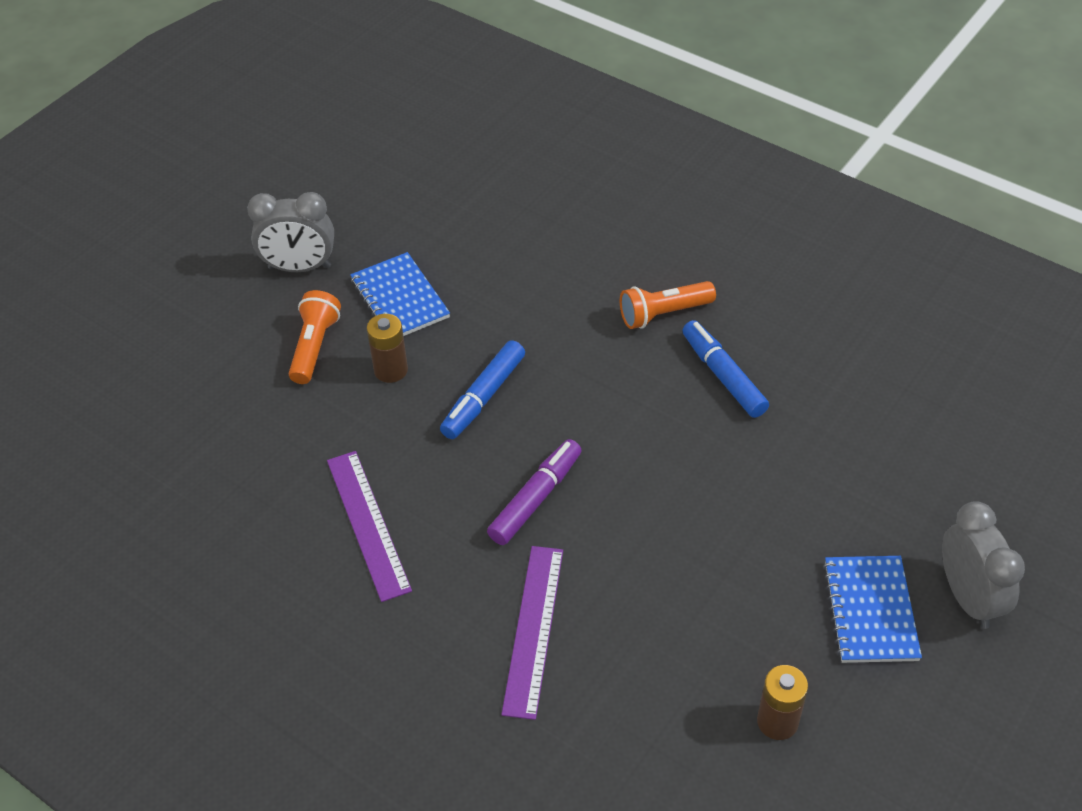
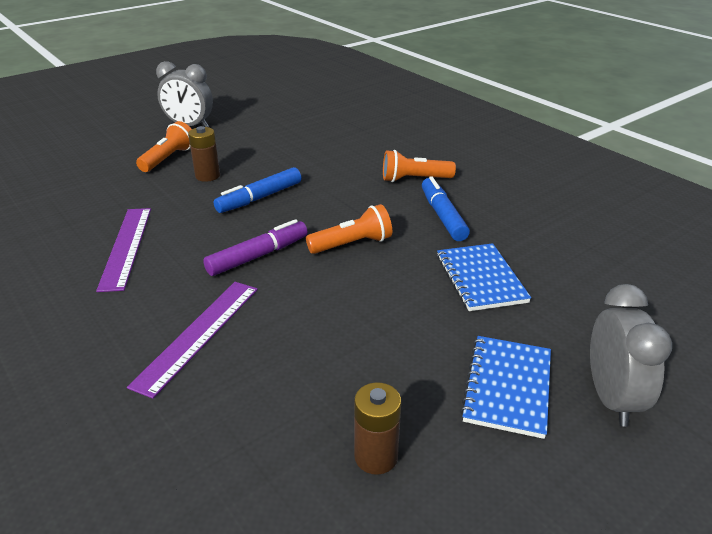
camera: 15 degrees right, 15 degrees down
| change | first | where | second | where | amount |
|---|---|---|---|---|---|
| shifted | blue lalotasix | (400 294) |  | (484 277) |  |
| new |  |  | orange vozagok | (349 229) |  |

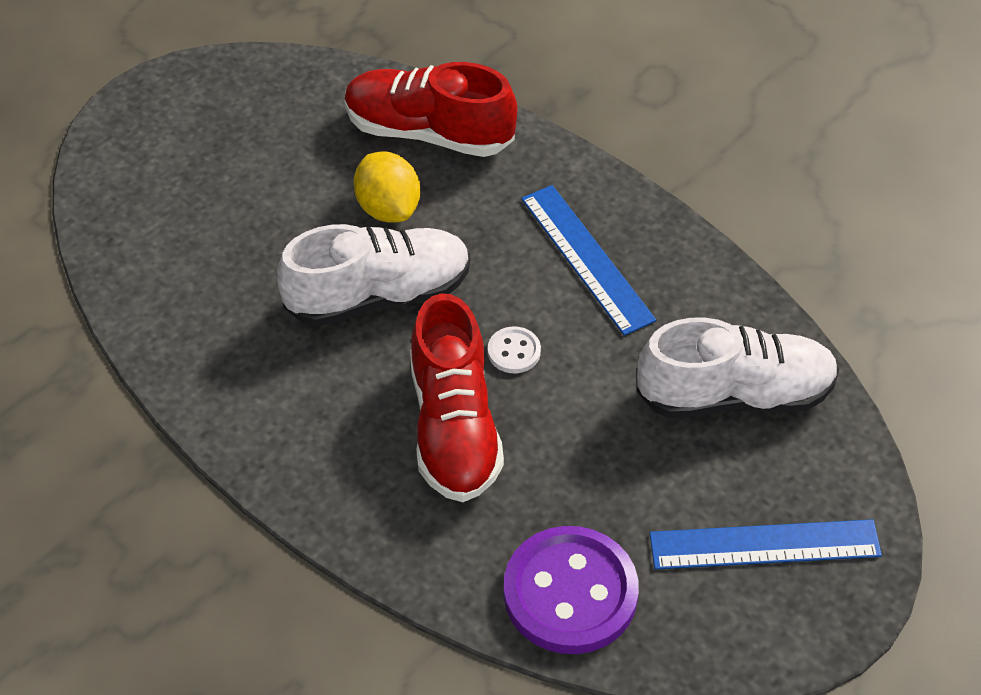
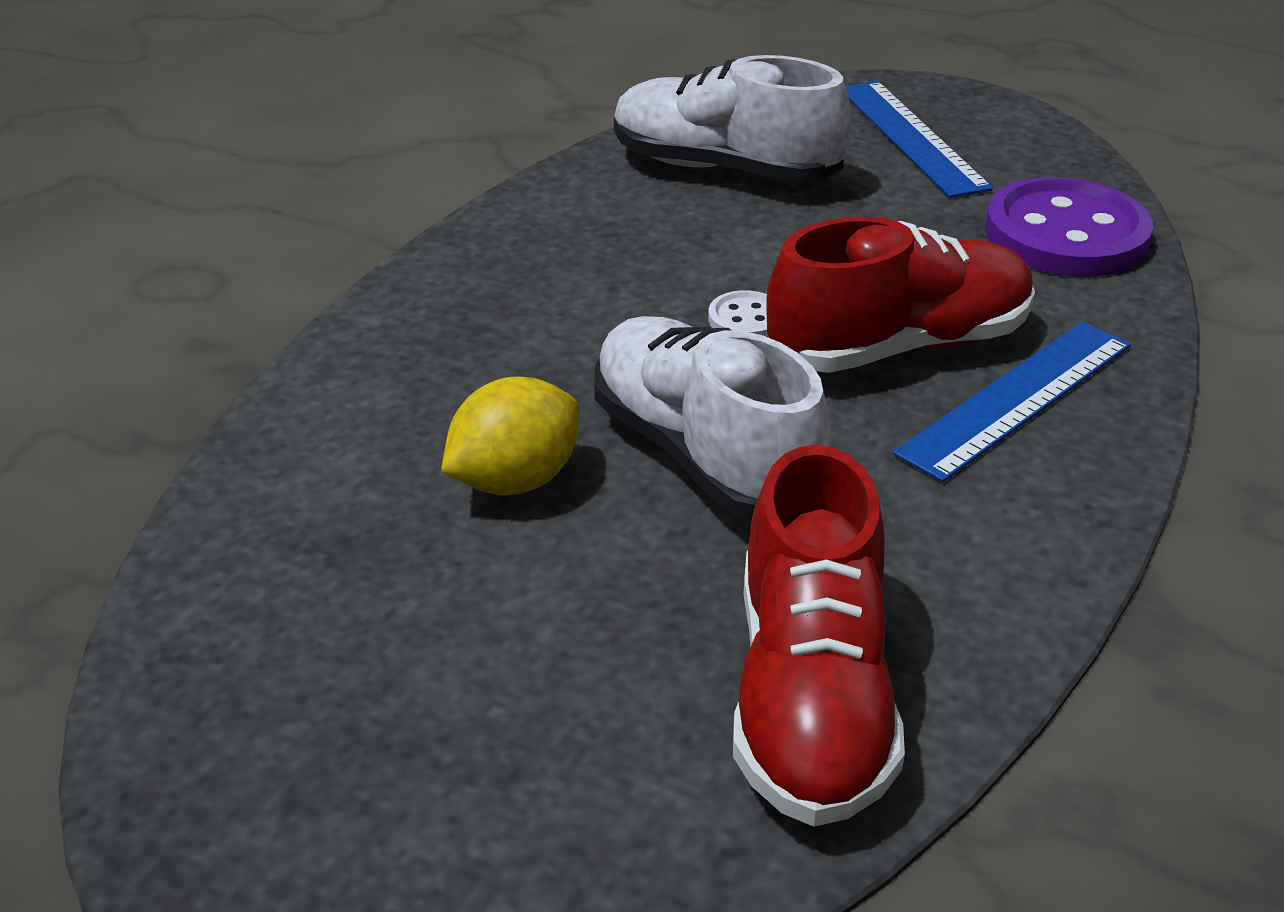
camera: 105 degrees left, 15 degrees down
| change | first | where | second | where | amount |
|---|---|---|---|---|---|
| shifted | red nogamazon | (431 109) |  | (819 636) |  |
| shifted | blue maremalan | (588 260) |  | (1012 401) |  |
| rotated | white nogamazon | (738 367) |  | (732 119) | 45 degrees counterclockwise |

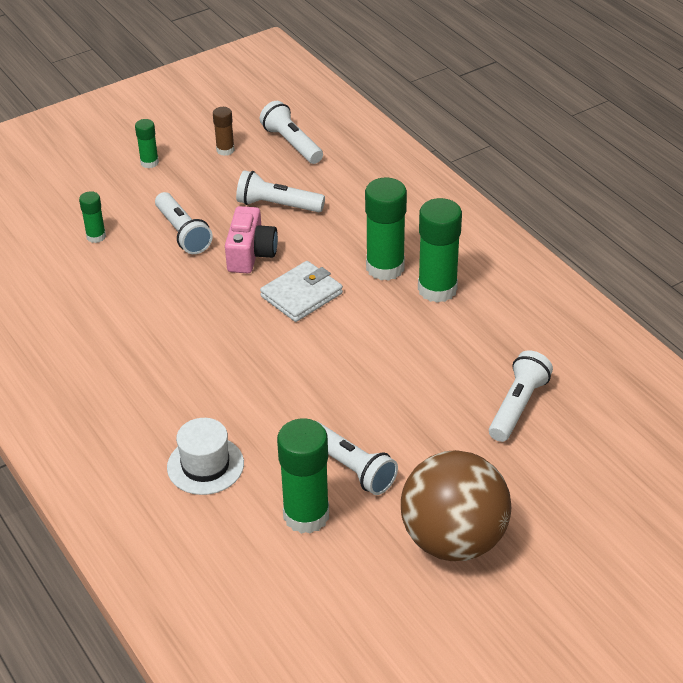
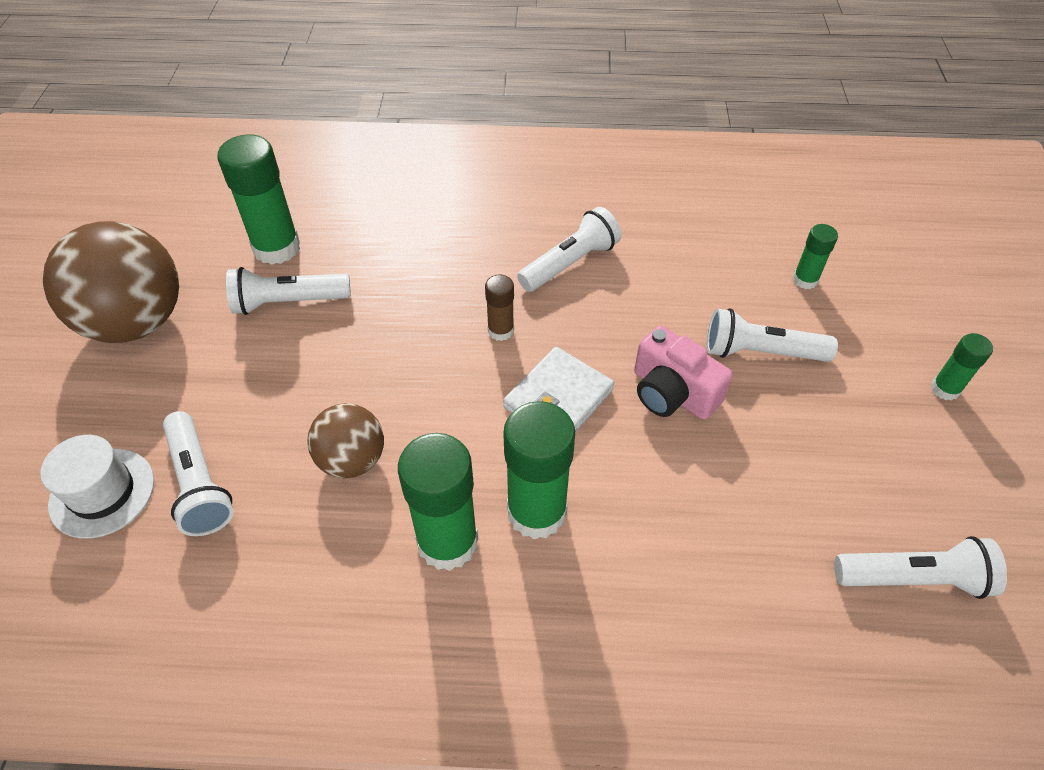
camera: 125 degrees right, 10 degrees up
| change | first | where | second | where | amount |
|---|---|---|---|---|---|
| shifted | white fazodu | (205 456) |  | (97 487) |  |
| shifted | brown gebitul | (224 131) |  | (499 308) |  |
| shifted | white vozagok | (280 191) |  | (569 249) |  |
| rotated | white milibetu | (301 291) |  | (558 389) | 45 degrees clockwise |
| new |  |  | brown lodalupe | (345 440) |  |

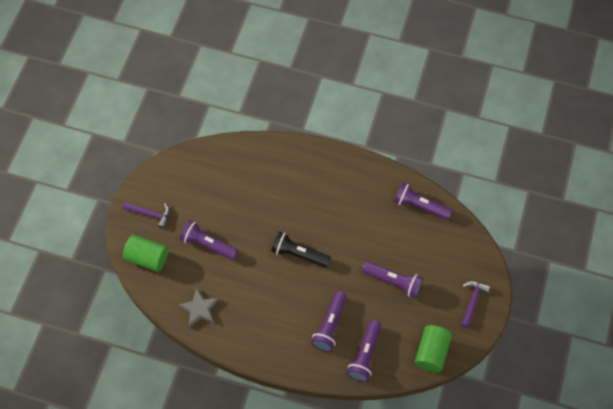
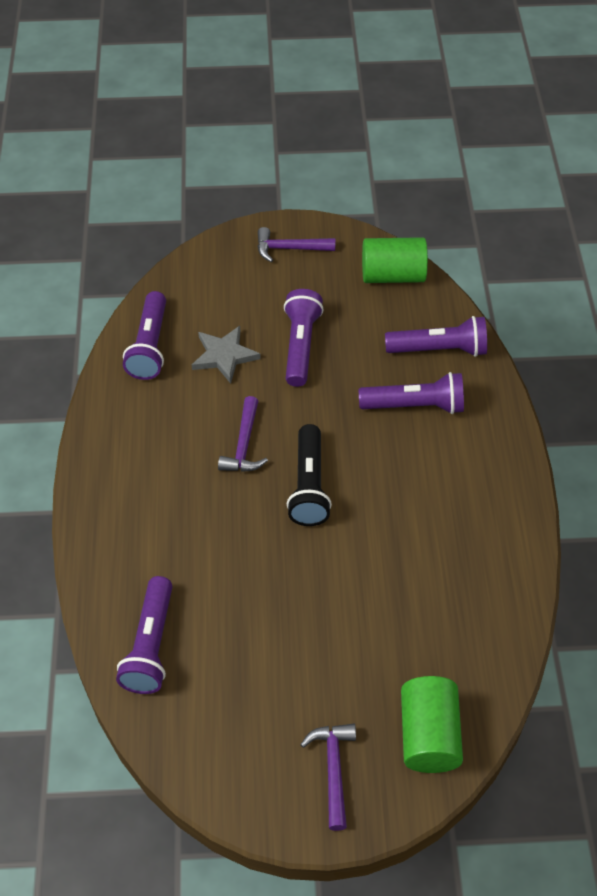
camera: 110 degrees left, 10 degrees down
| change | first | where | second | where | amount |
|---|---|---|---|---|---|
| shifted | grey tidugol | (198 308) |  | (226 355) |  |
| shifted | purple vozagok | (209 240) |  | (144 635) |  |
| new |  |  | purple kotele | (243 434) |  |

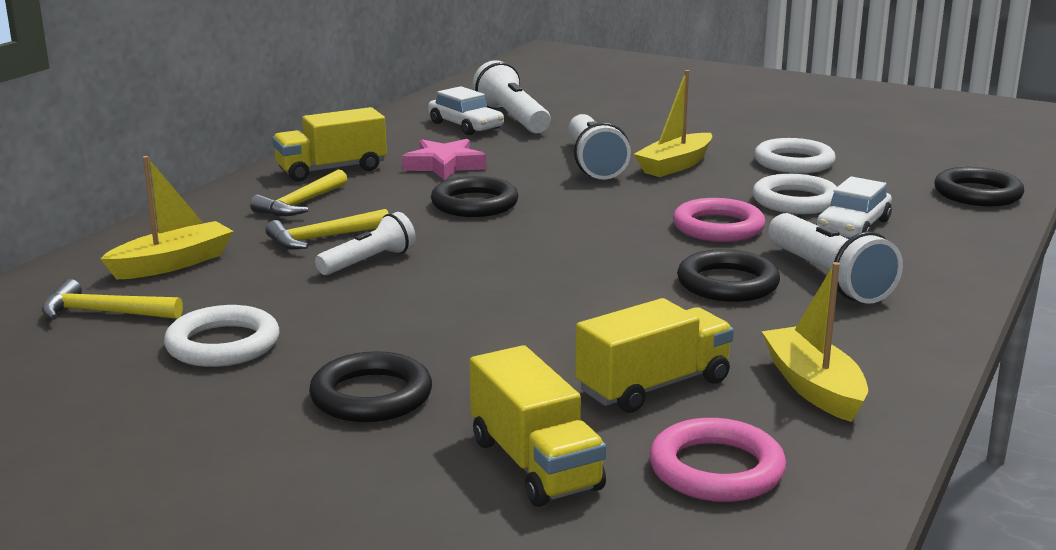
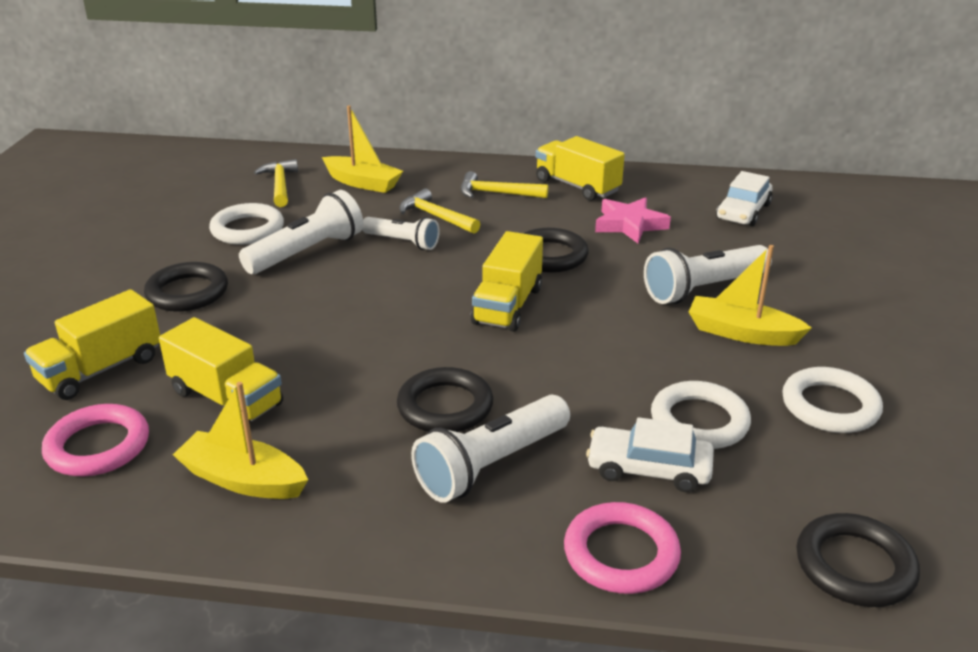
camera: 70 degrees right, 10 degrees up
| change | first | where | second | where | amount |
|---|---|---|---|---|---|
| shifted | white vozagok | (511 96) |  | (301 232) |  |
| shifted | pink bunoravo | (719 220) |  | (622 548) |  |
| rotated | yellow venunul | (815 342) |  | (240 440) | 120 degrees counterclockwise |
| new |  |  | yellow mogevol | (507 281) |  |

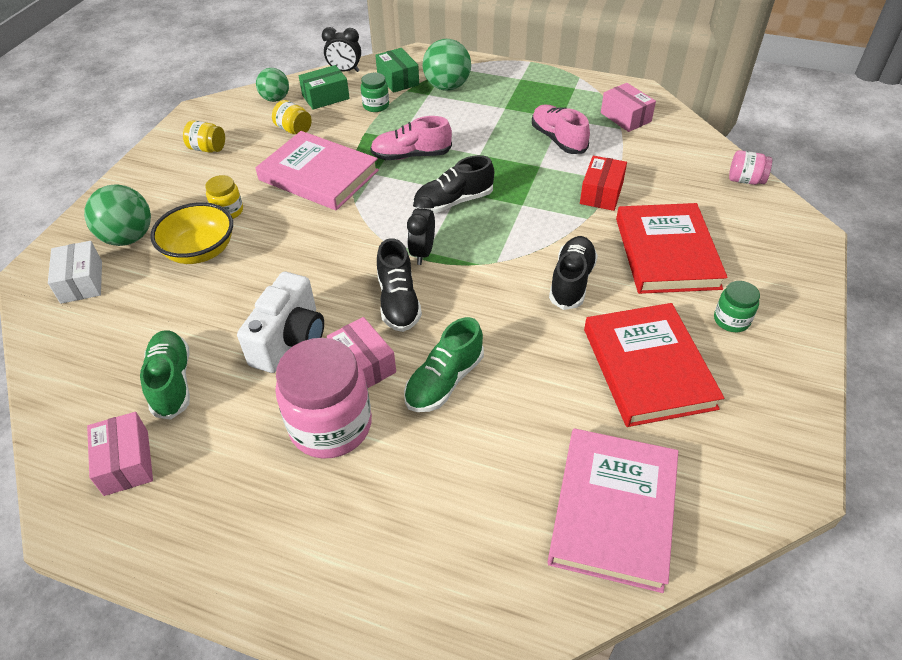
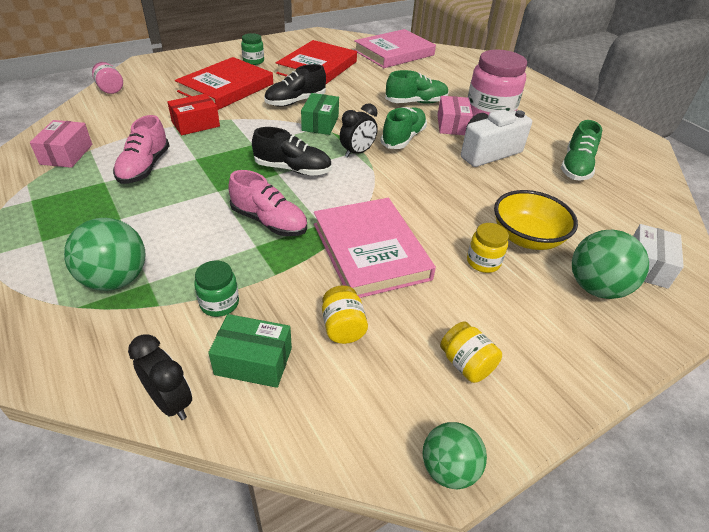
camera: 145 degrees left, 5 degrees down
| change | first | where | second | where | amount |
|---|---|---|---|---|---|
| gone | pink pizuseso | (120 454) |  |  |  |
| shifted | green lodalupe | (272 85) |  | (455 455) |  |
| shifted | green pizuseso | (397 70) |  | (320 114) |  |
| repainted | black nogamazon | (399 285) | green nogamazon | (404 128) |  |

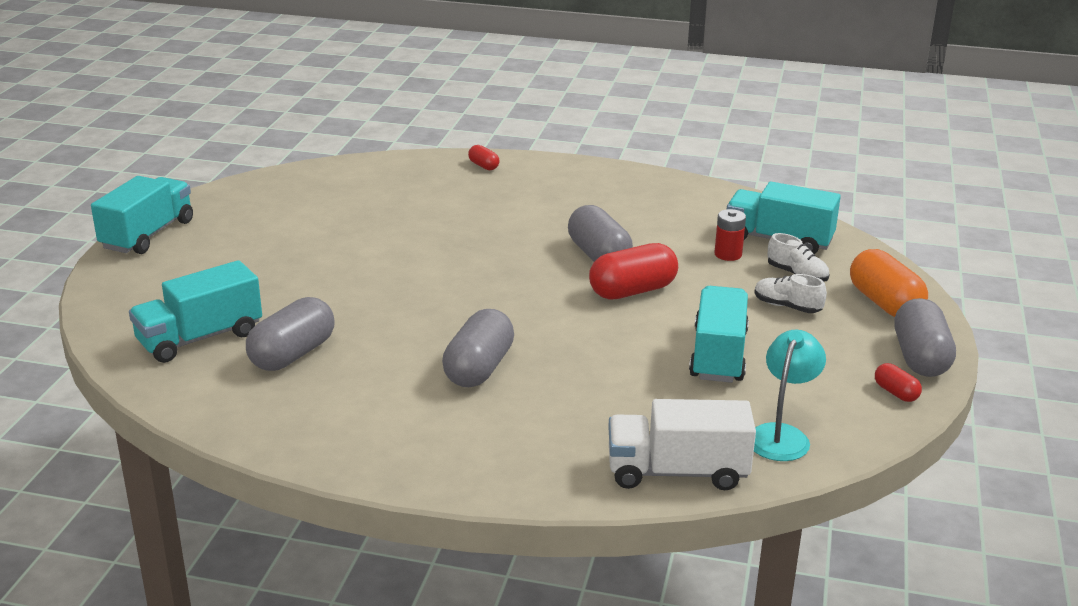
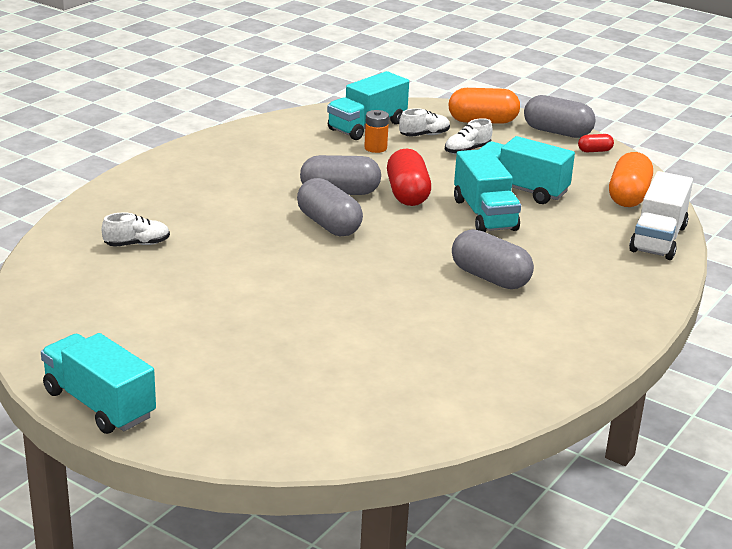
camera: 70 degrees left, 0 degrees up
| change | first | where | second | where | amount |
|---|---|---|---|---|---|
| shifted | turquoise mogevol | (195 311) |  | (487 190) |  |
| shifted | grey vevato | (290 334) |  | (330 207) |  |
| gone | red vevato | (484 157) |  |  |  |
| repainted | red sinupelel | (730 235) | orange sinupelel | (376 131) |  |
| swapped | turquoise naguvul | (790 395) | orange vevato | (631 179) |  |
| new |  |  | white nogamazon | (136 229) |  |

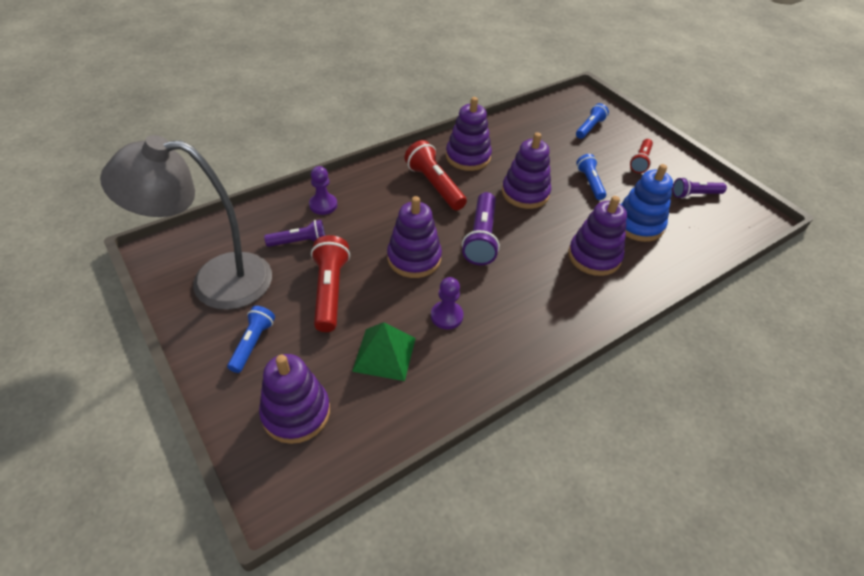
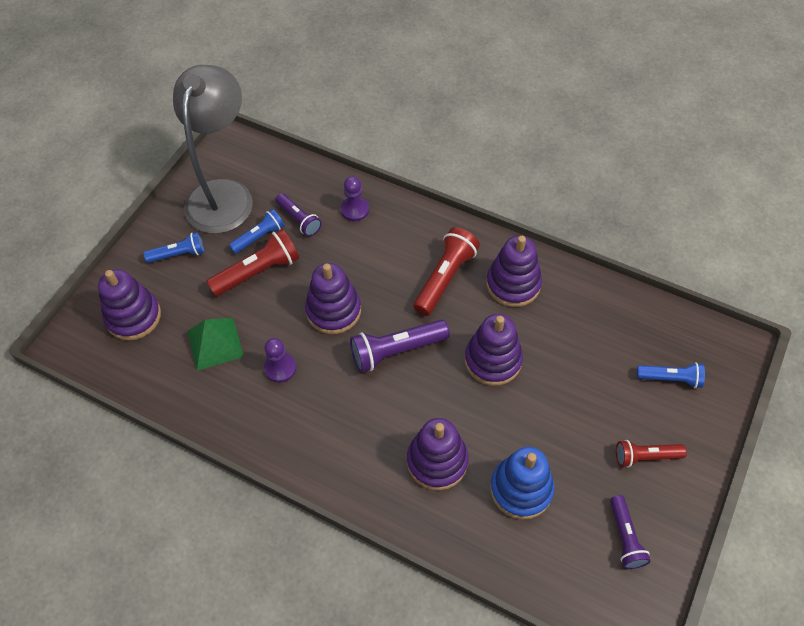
camera: 65 degrees right, 10 degrees up
| change | first | where | second | where | amount |
|---|---|---|---|---|---|
| rotated | grey naguvul | (186 222) |  | (213 149) | 45 degrees clockwise |
| shifted | blue vozagok | (591 177) |  | (257 231) |  |
| rotated | purple vozagok | (699 188) |  | (630 532) | 150 degrees counterclockwise |

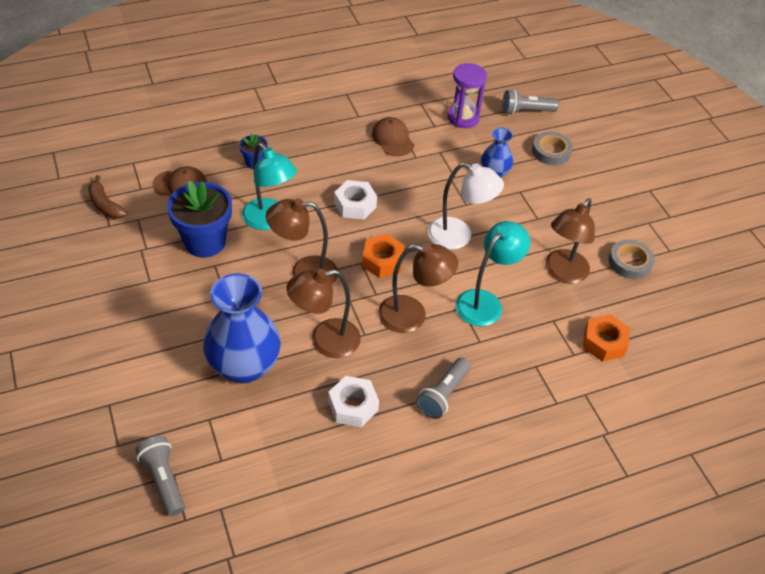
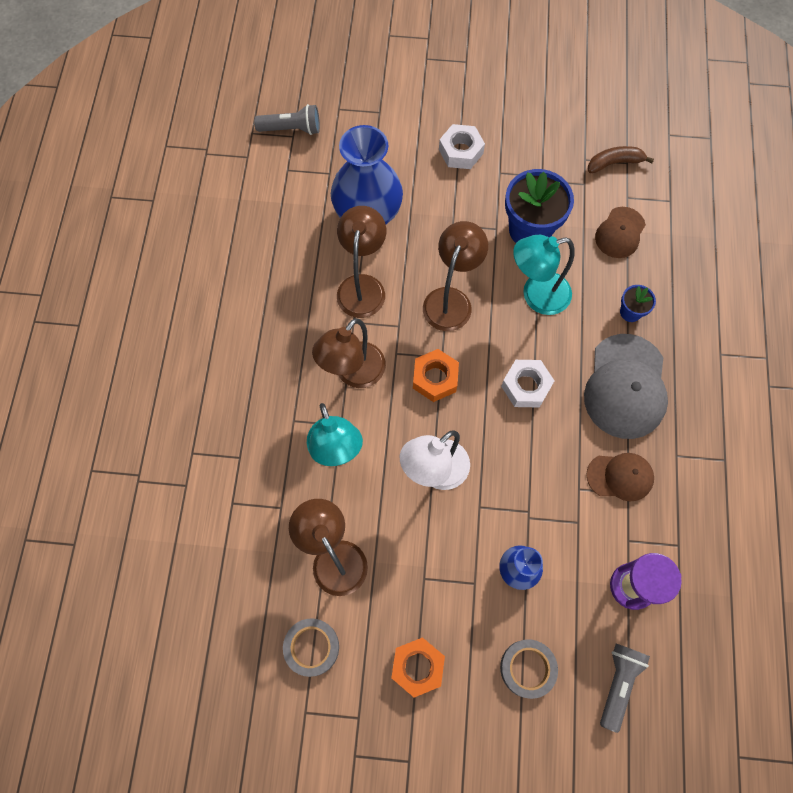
camera: 120 degrees right, 20 degrees up
| change | first | where | second | where | amount |
|---|---|---|---|---|---|
| shifted | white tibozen | (353 401) |  | (462 146) |  |
| gone | grey vozagok | (443 388) |  |  |  |
| shifted | orange tibozen | (606 338) |  | (418 667) |  |
| new |  |  | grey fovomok | (626 386) |  |

